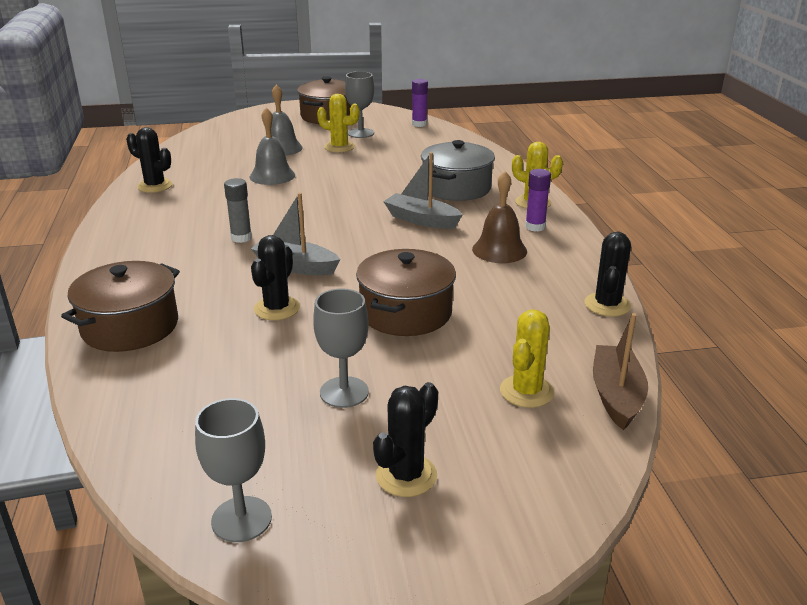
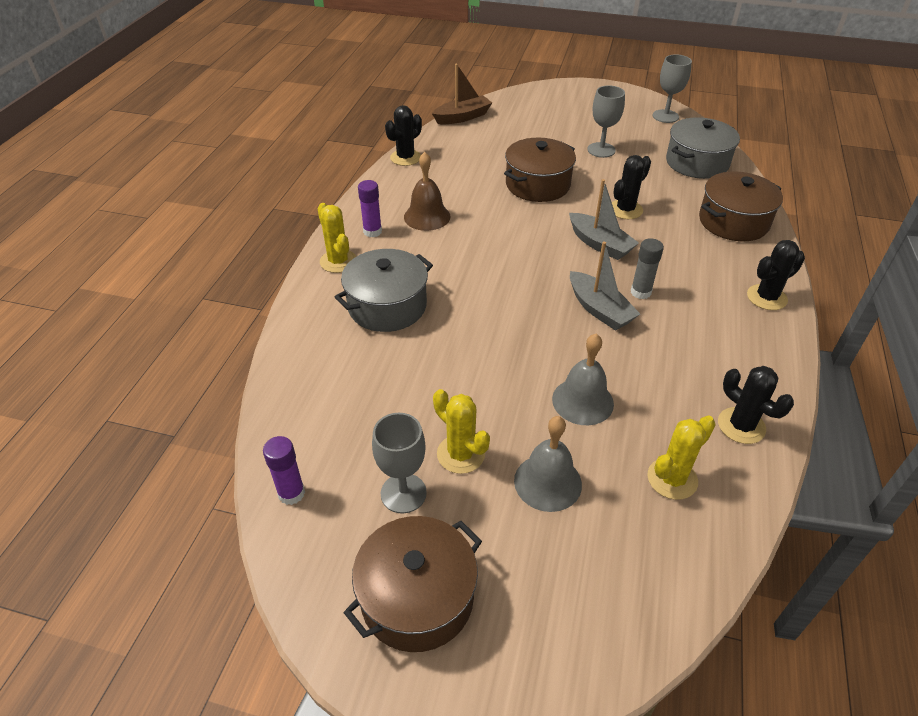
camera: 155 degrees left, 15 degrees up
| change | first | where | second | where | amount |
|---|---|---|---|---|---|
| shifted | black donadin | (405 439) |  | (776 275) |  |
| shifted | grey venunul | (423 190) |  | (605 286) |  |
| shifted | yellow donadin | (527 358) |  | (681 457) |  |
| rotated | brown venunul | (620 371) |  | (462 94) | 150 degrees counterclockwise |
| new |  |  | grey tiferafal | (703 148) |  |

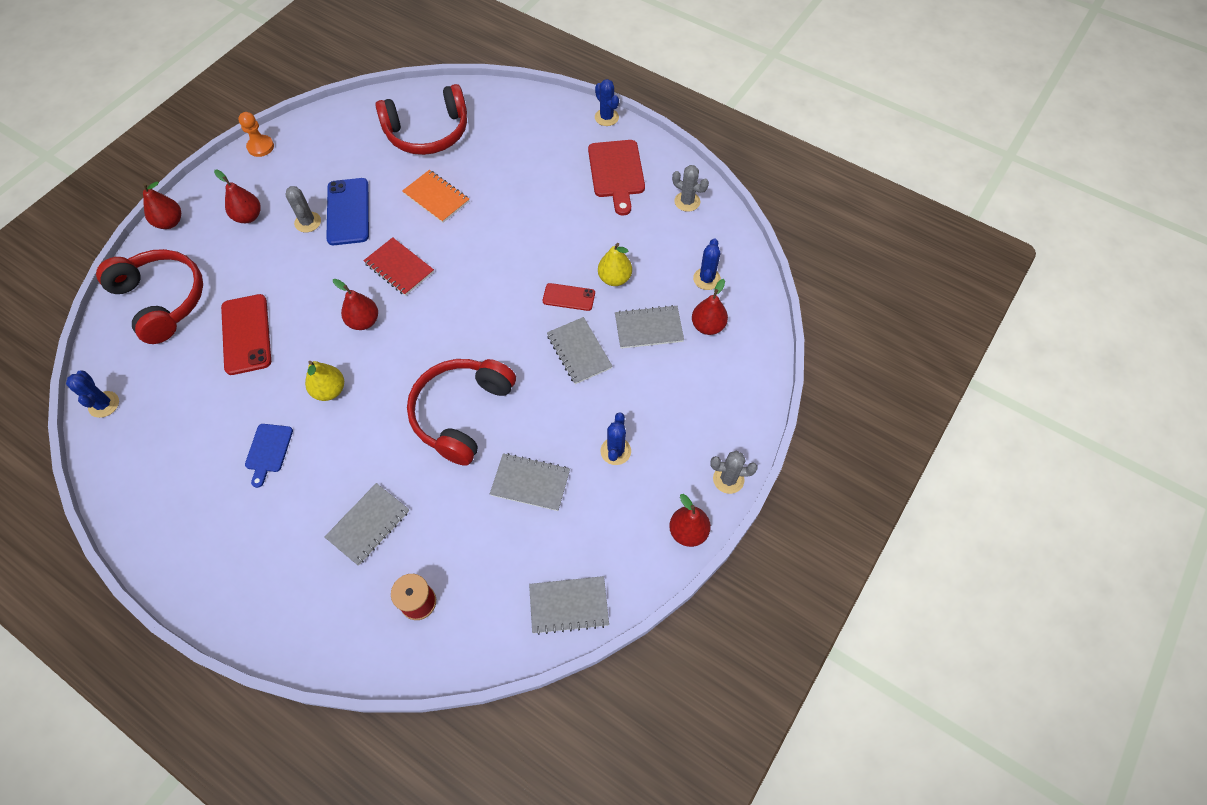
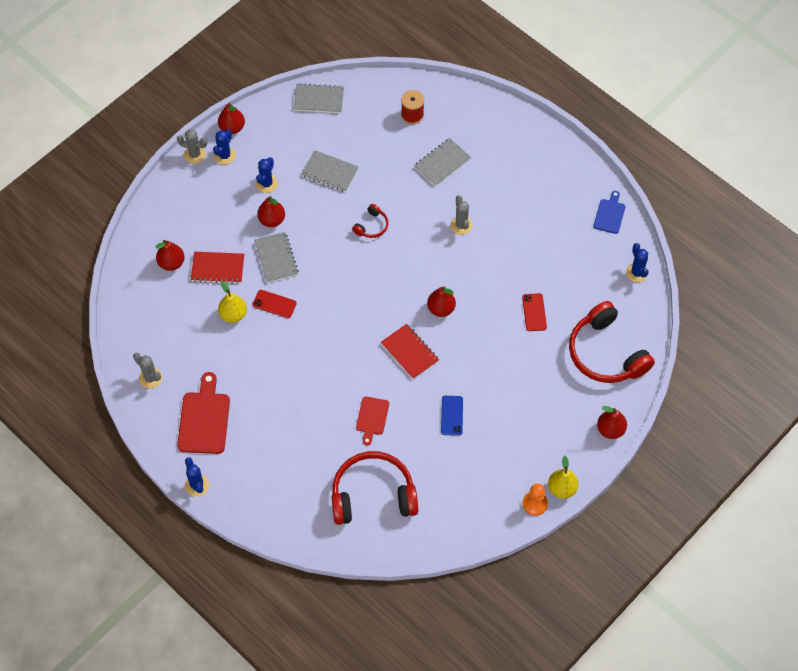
camera: 170 degrees left, 0 degrees up
| change | first | where | second | where | amount |
|---|---|---|---|---|---|
| shifted | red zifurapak | (237 196) |  | (271 211) |  |
| scaled | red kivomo | (246 334) |  | (534 312) | x0.59 |
| shifted | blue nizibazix | (269 456) |  | (609 212) |  |
| shifted | grey donadin | (303 209) |  | (461 215) |  |
| shifted | yellow zifurapak | (324 381) |  | (563 477) |  |
| scaled | blue kivomo | (347 211) |  | (452 416) | x0.59 |
| swapped | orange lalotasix | (435 196) | red nizibazix | (372 421) |  |
| scaled | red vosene | (461 412) |  | (370 221) | x0.45 |
| repainted | grey lalotasix | (649 327) | red lalotasix | (217 268) |  |
| shifted | blue donadin | (707 264) |  | (224 147) |  |

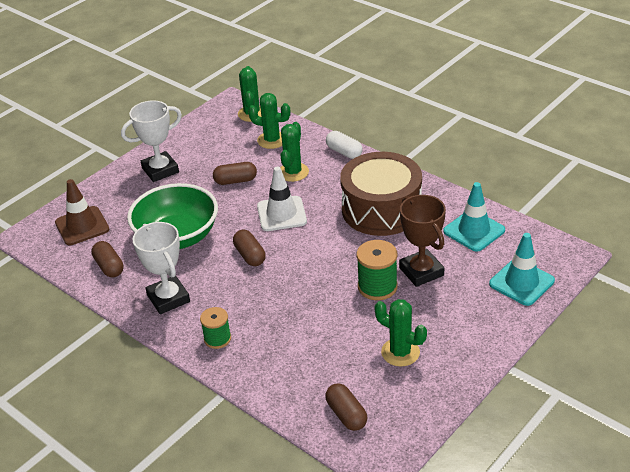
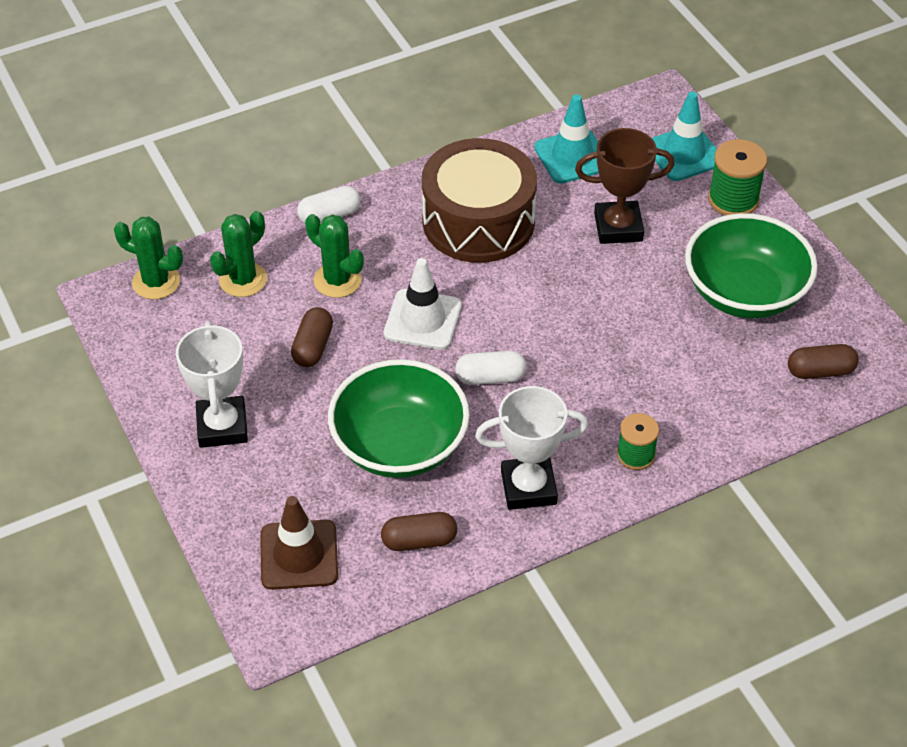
camera: 70 degrees left, 10 degrees up
| change | first | where | second | where | amount |
|---|---|---|---|---|---|
| repainted | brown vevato | (249 248) | white vevato | (490 368) |  |
| shifted | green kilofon | (377 270) |  | (737 177) |  |
| swapped | green donadin | (401 333) | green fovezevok | (751 266) |  |

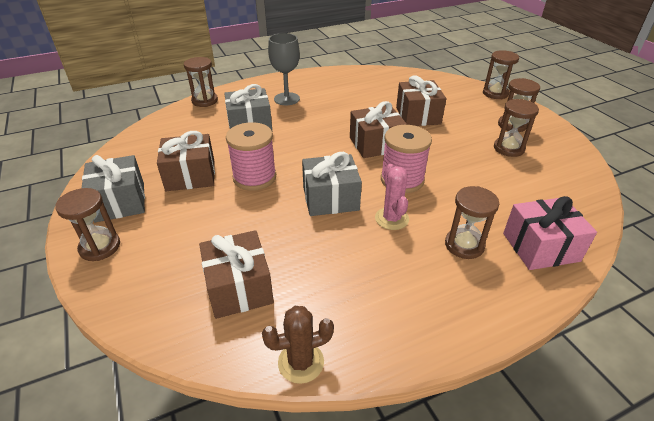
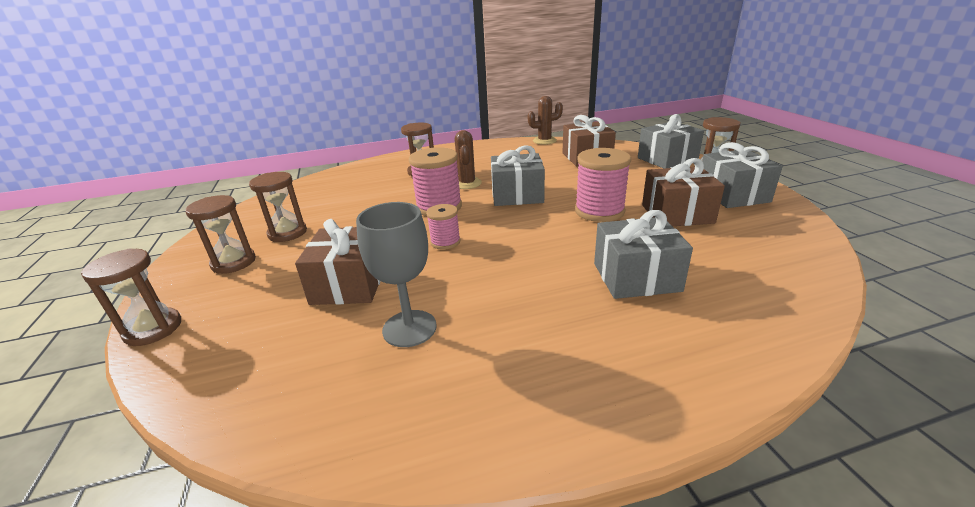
camera: 170 degrees left, 10 degrees down
| change | first | where | second | where | amount |
|---|---|---|---|---|---|
| gone | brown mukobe | (201 82) |  |  |  |
| shifted | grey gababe | (284 69) |  | (396 274) |  |
| swapped | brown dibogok | (378 129) | pink kilofon | (443 227) |  |
| repainted | pink donadin | (392 197) | brown donadin | (468 159) |  |
| gone | pink dibogok | (550 233) |  |  |  |
| new |  |  | grey dibogok | (671 141) |  |

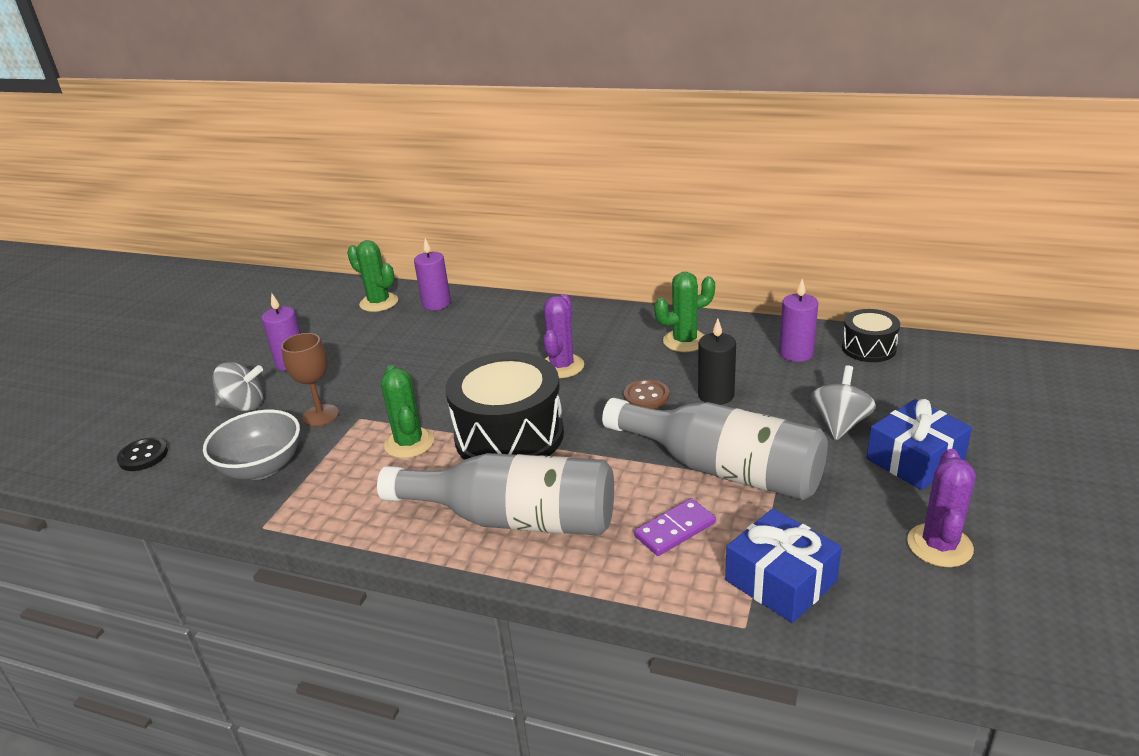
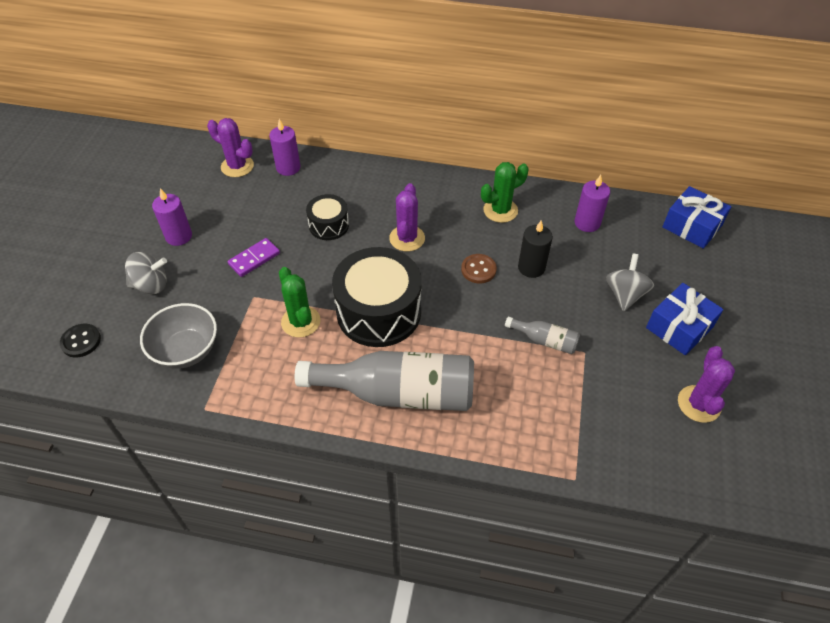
camera: 10 degrees left, 20 degrees up
| change | first | where | second | where | amount |
|---|---|---|---|---|---|
| gone | brown gababe | (310 379) |  |  |  |
| repainted | green donadin | (372 276) | purple donadin | (230 147) |  |
| scaled | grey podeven | (715 449) |  | (542 335) | x0.45 |
| shifted | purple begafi | (675 527) |  | (254 257) |  |
| shifted | blue dibogok | (783 565) |  | (696 217) |  |
| shifted | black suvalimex | (871 335) |  | (327 217) |  |

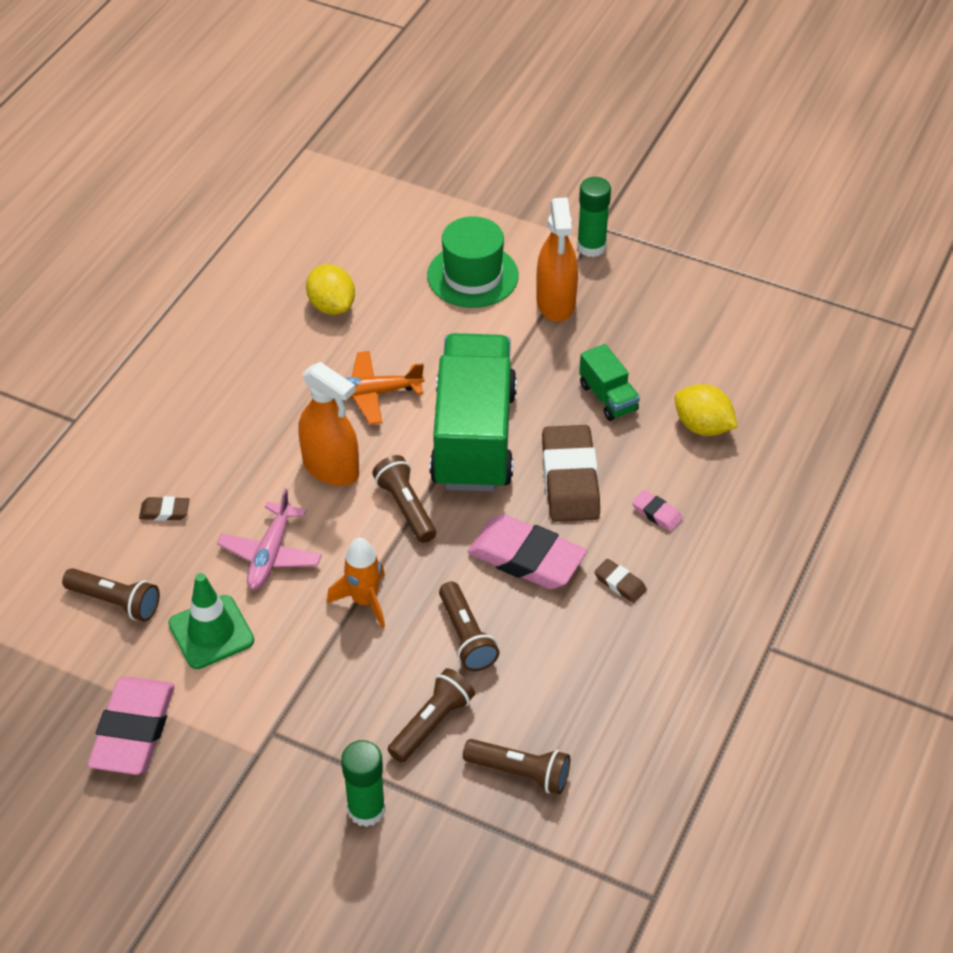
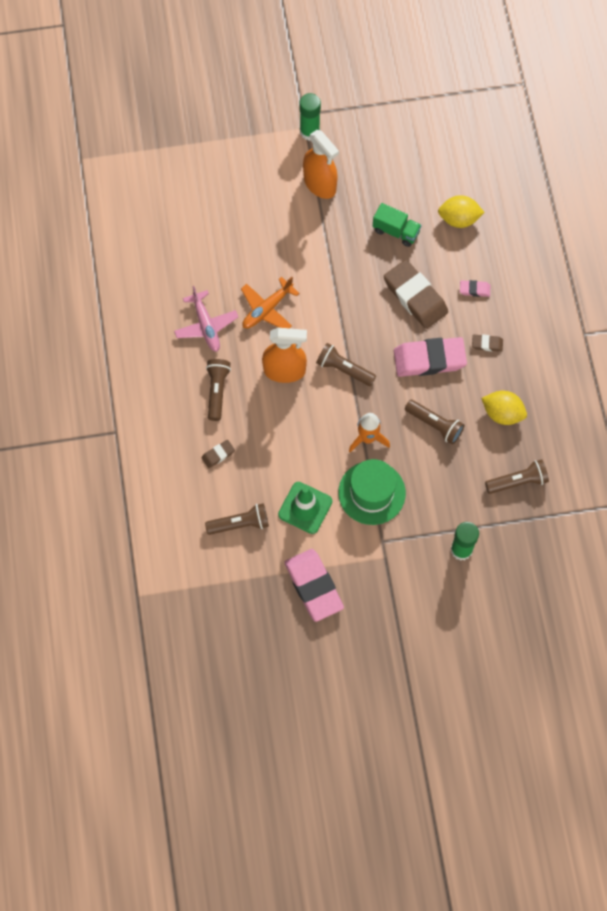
camera: 35 degrees left, 20 degrees up
| change | first | where | second | where | amount |
|---|---|---|---|---|---|
| shifted | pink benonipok | (269 539) |  | (206 319) |  |
| shifted | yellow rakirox | (330 289) |  | (504 408) |  |
| shifted | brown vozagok | (431 715) |  | (218 390) |  |
| shifted | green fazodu | (473 262) |  | (372 492) |  |
| gone | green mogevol | (473 412) |  |  |  |

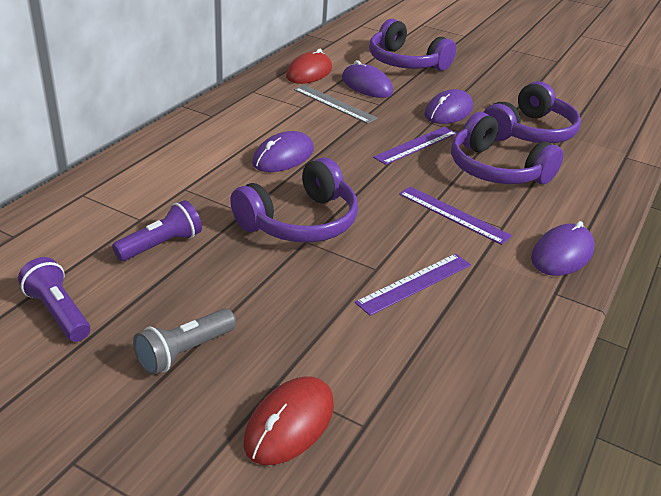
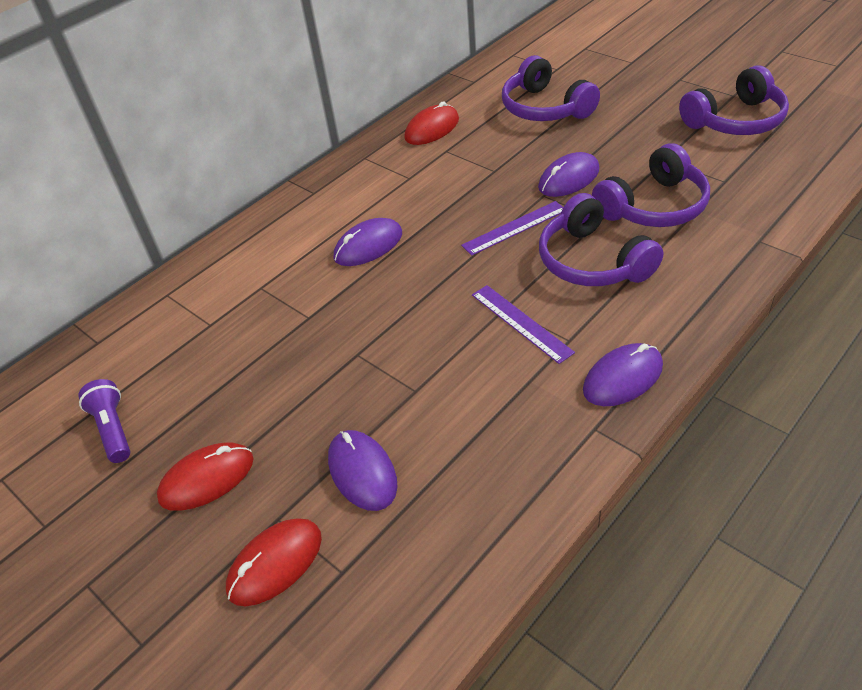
camera: 20 degrees right, 10 degrees up
| change | first | where | second | where | amount |
|---|---|---|---|---|---|
| gone | purple vozagok | (157 230) |  |  |  |
| swapped | grey vozagok | (184 341) | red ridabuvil | (205 476) |  |
| shifted | purple vosene | (294 200) |  | (734 100) |  |
| gone | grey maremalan | (336 104) |  |  |  |
| shifted | purple ridabuvil | (367 79) |  | (362 470) |  |
| gone | purple maremalan | (413 285) |  |  |  |

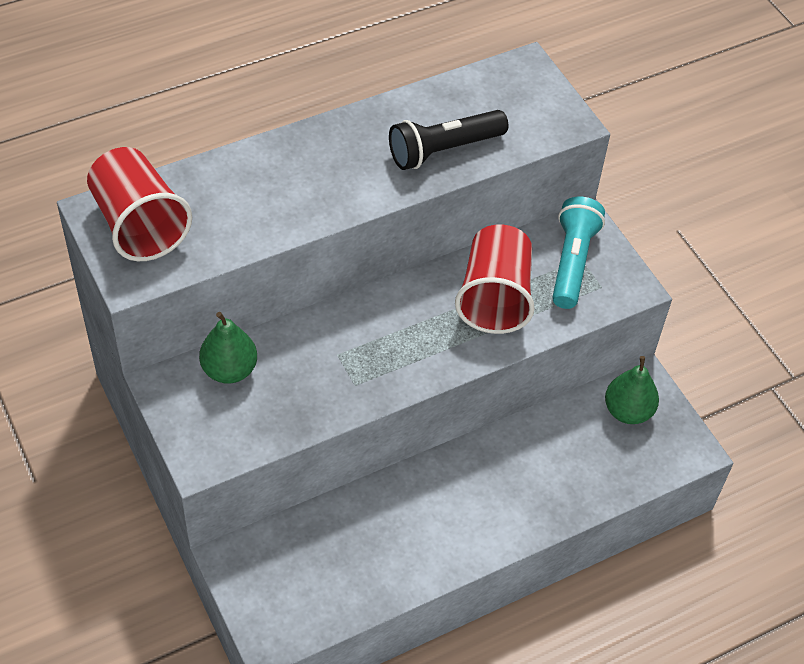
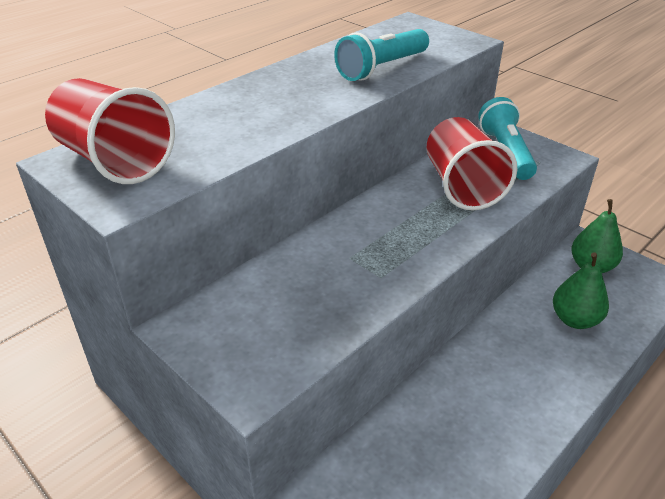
camera: 15 degrees left, 15 degrees down
| change | first | where | second | where | amount |
|---|---|---|---|---|---|
| shifted | green zifurapak | (228 348) |  | (581 290) |  |
| repainted | black vozagok | (449 140) | turquoise vozagok | (381 55) |  |

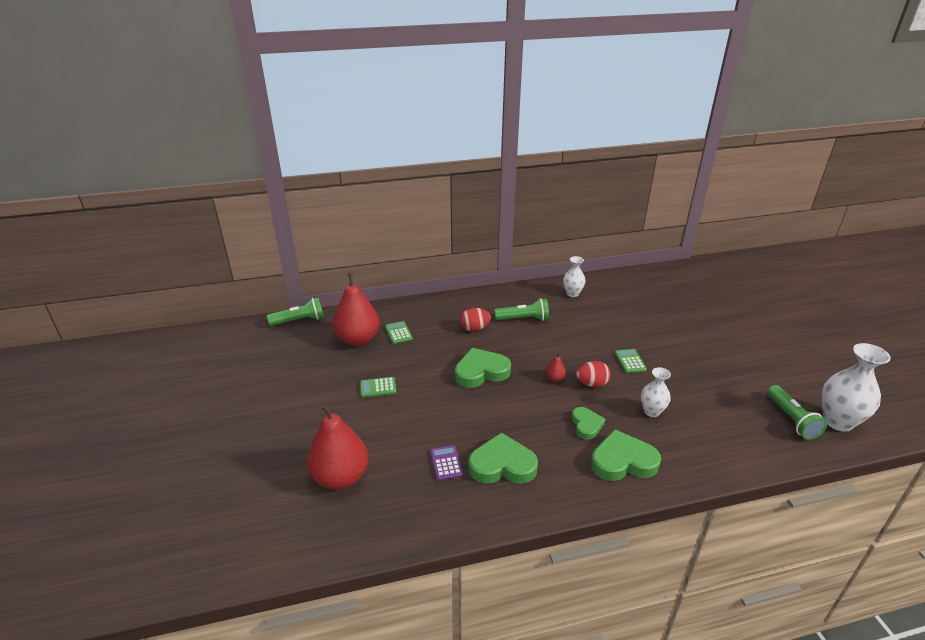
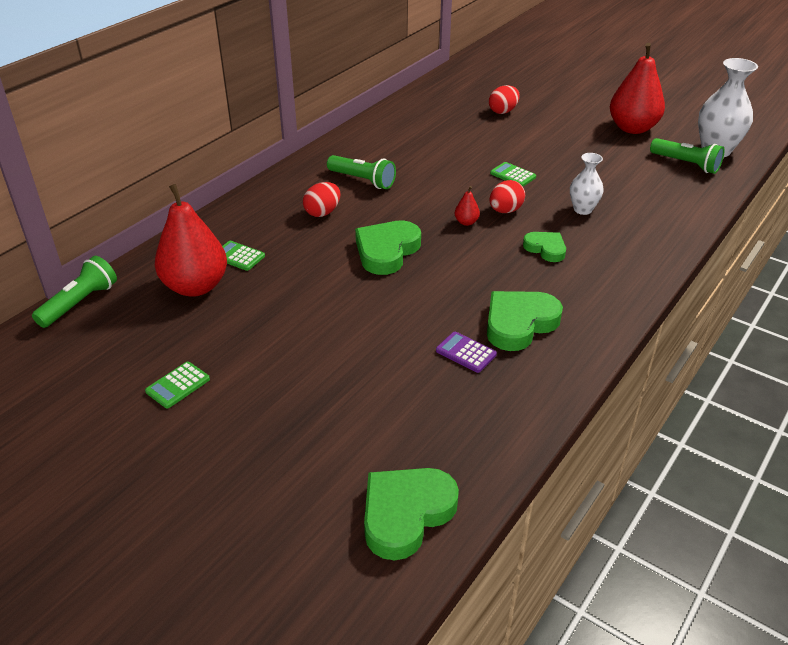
camera: 40 degrees left, 5 degrees up
| change | first | where | second | where | amount |
|---|---|---|---|---|---|
| shifted | red zifurapak | (338 446) |  | (637 88) |  |
| shifted | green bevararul | (378 387) |  | (177 385) |  |
| rotated | green vozagok | (521 309) |  | (361 172) | 75 degrees clockwise |
| gone | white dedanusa | (574 276) |  |  |  |
| shifted | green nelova | (626 455) |  | (411 514) |  |
| new |  |  | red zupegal | (504 99) |  |

